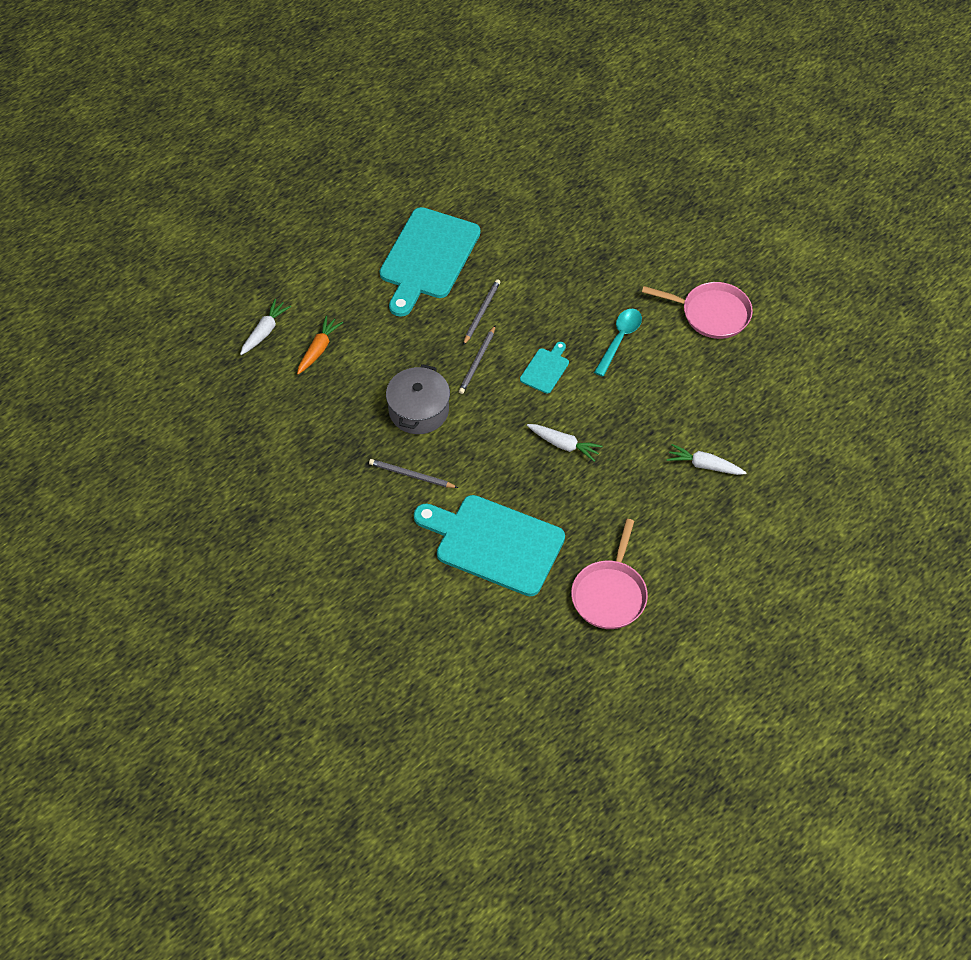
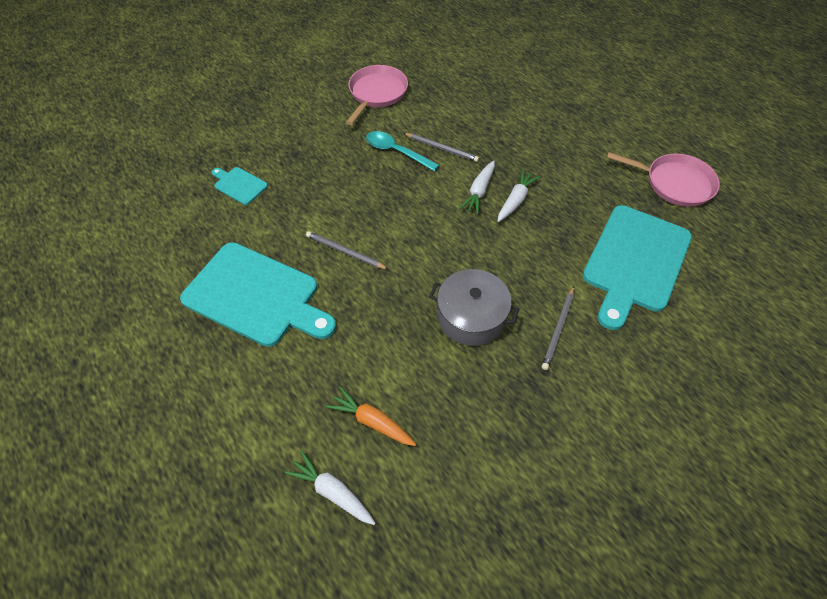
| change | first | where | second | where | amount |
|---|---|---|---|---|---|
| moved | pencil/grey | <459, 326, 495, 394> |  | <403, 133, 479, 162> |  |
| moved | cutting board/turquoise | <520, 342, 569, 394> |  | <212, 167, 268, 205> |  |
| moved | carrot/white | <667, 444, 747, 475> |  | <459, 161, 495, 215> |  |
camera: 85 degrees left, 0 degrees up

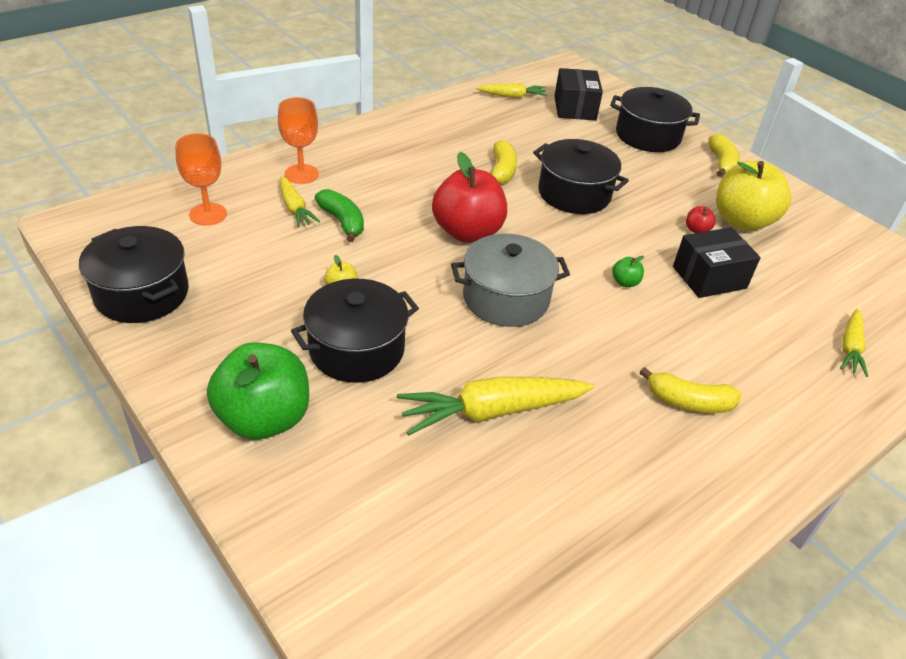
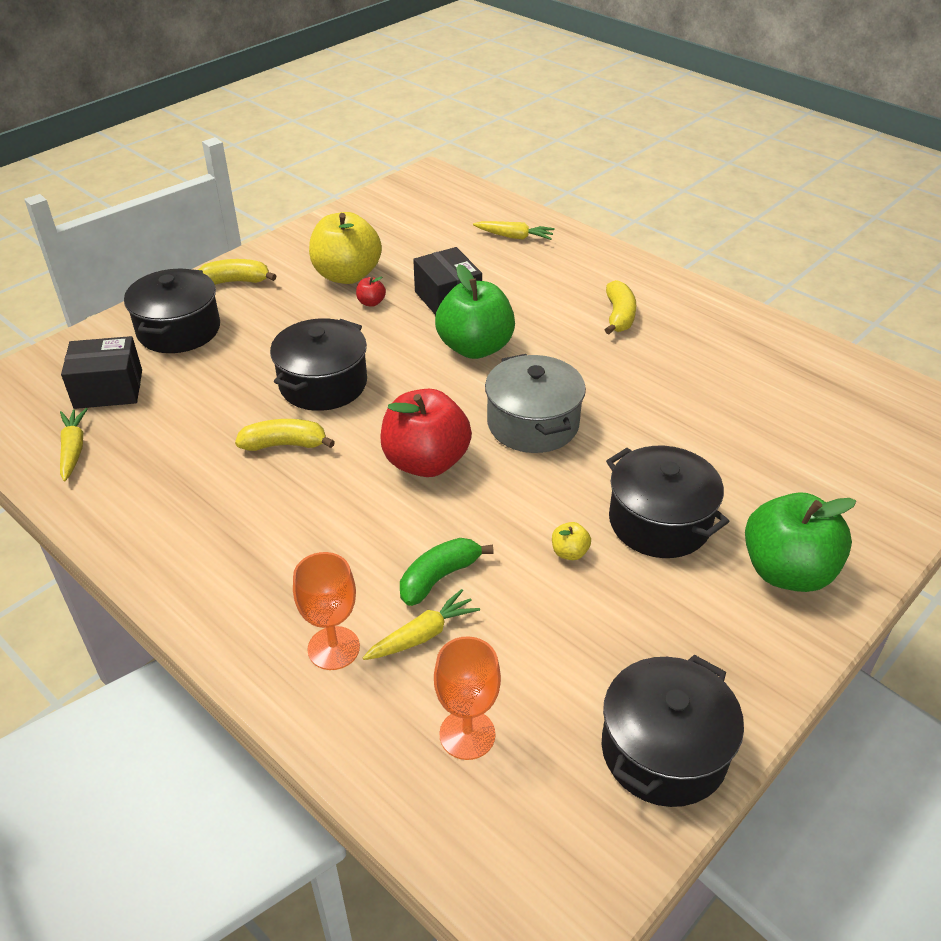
| change | first | where | second | where | amount |
|---|---|---|---|---|---|
| removed | carrot/yellow | <397, 377, 594, 436> |  |  |  |
| resized | apple/green | <612, 256, 644, 287> |  | <435, 264, 515, 359> | x2.49 |
camera: 95 degrees left, 0 degrees up

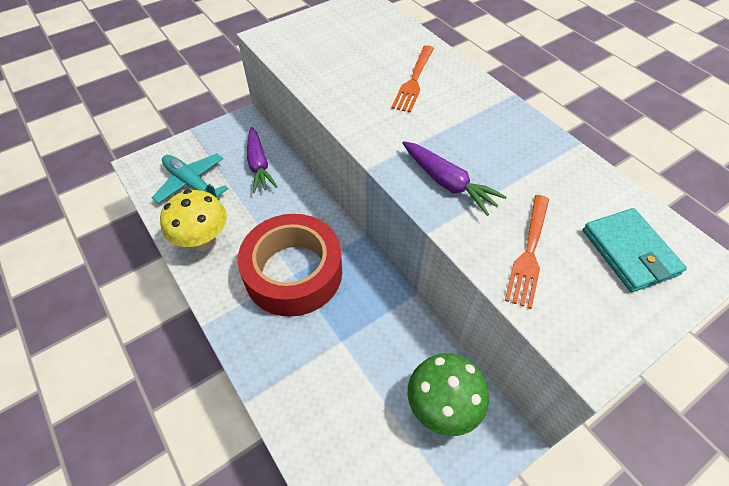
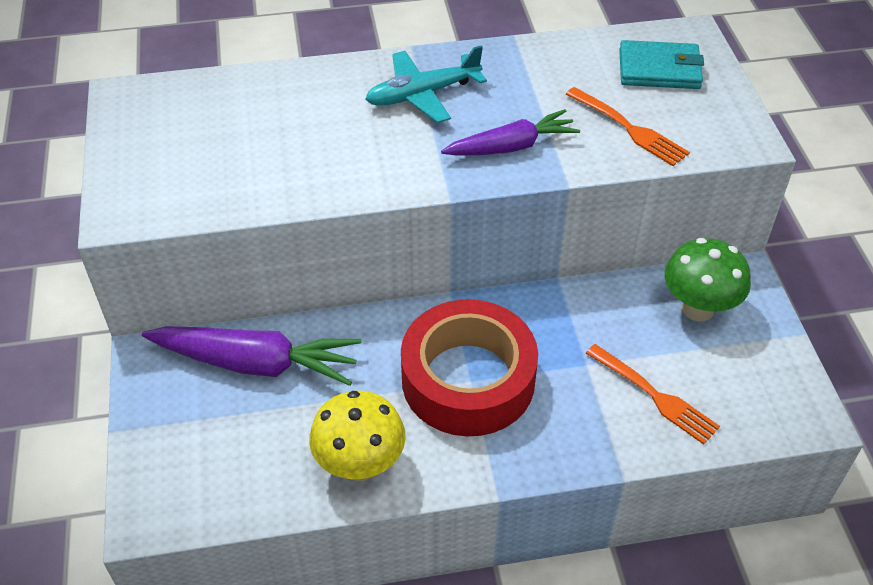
| change | first | where | second | where | amount |
|---|---|---|---|---|---|
| moved | plane/turquoise | <152, 153, 228, 203> |  | <365, 45, 487, 123> |  |
| moved | fork/orange | <391, 45, 434, 112> |  | <586, 344, 720, 445> |  |
| resized | carrot/purple | <247, 127, 278, 193> |  | <142, 326, 362, 386> | x1.54 |
camera: 65 degrees left, 5 degrees down

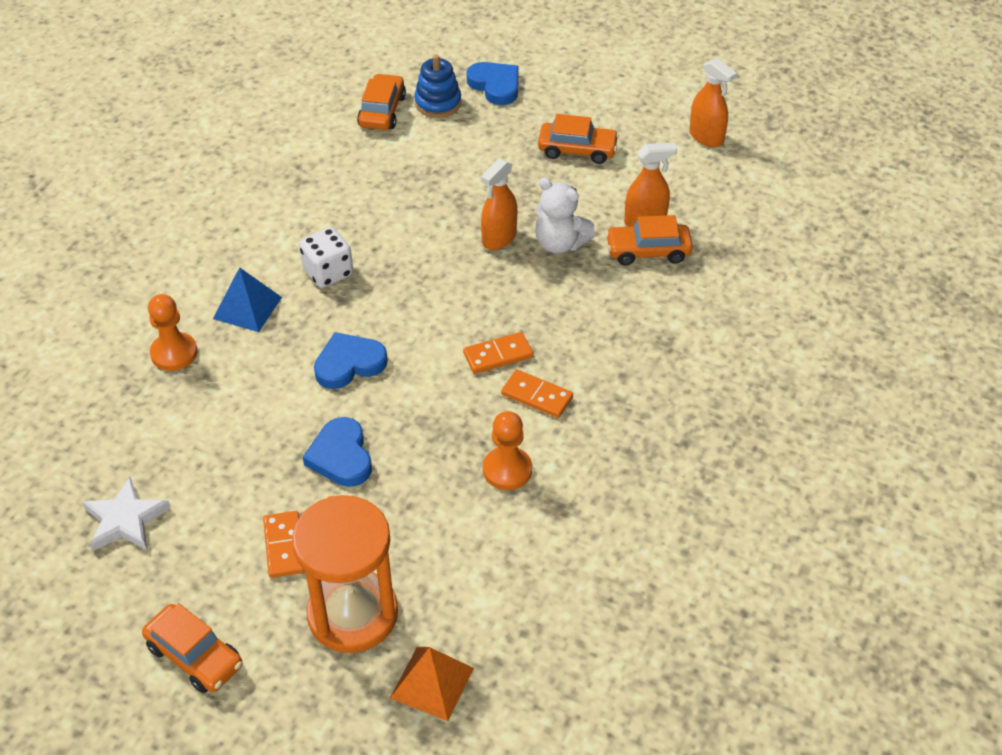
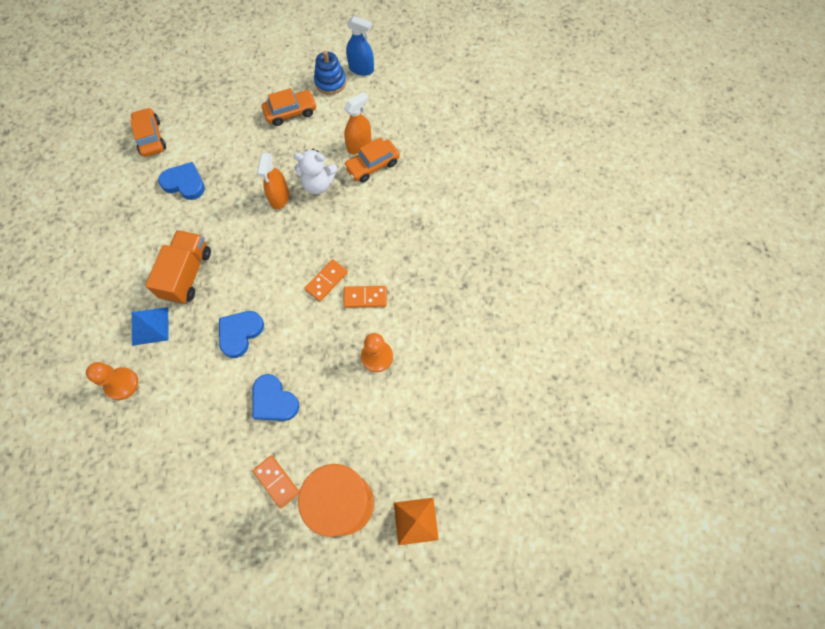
| change | first | where | second | where | amount |
|---|---|---|---|---|---|
| removed | star/white | <82, 477, 171, 551> |  |  |  |
| removed | car/orange | <142, 603, 242, 693> |  |  |  |
| moved | stacking toy/blue | <414, 55, 461, 118> |  | <314, 51, 346, 95> |  |
| moved | heart/blue | <467, 62, 519, 105> |  | <158, 162, 205, 200> |  |
| replaced | dice/white | <299, 227, 353, 288> | truck/orange | <145, 230, 211, 304> |  |
| recoloured | spray bottle/orange | <689, 58, 737, 147> | spray bottle/blue | <346, 16, 374, 76> |  |
camera: 30 degrees left, 20 degrees up

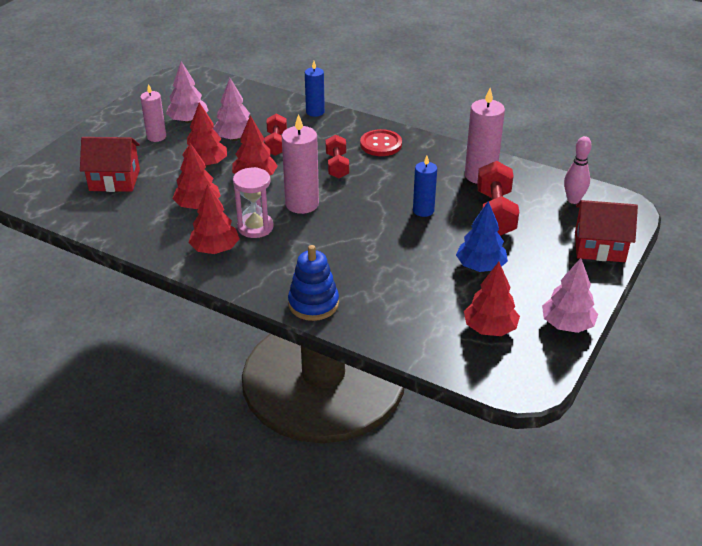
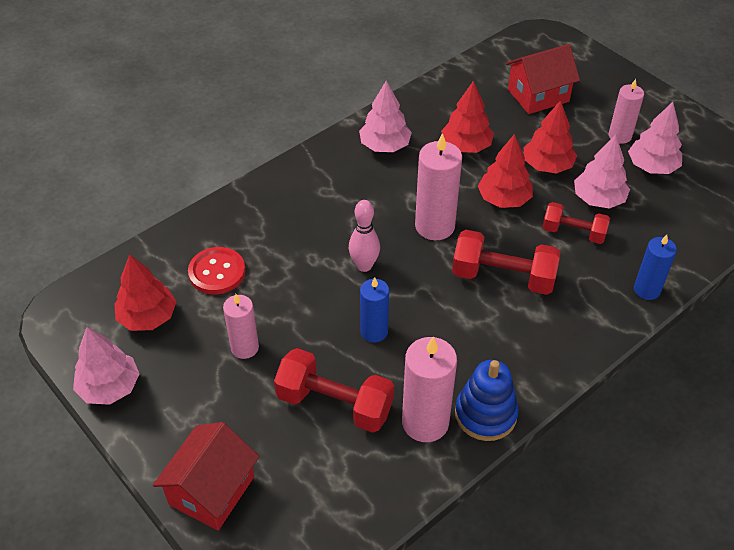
| change | first | where | second | where | amount |
|---|---|---|---|---|---|
| removed | hourglass/pink | <233, 167, 274, 238> |  |  |  |
| moved | stacking toy/blue | <288, 245, 339, 321> |  | <455, 360, 519, 441> |  |
| moved | button/red | <360, 129, 402, 156> |  | <188, 247, 246, 294> |  |
| moved | bowling pin/pink | <564, 136, 592, 204> |  | <349, 200, 380, 272> |  |
| replaced | tree/blue | <456, 201, 508, 272> | candle/pink | <223, 294, 259, 359> |  |
| recoloured | tree/red | <188, 184, 240, 254> | tree/pink | <359, 81, 412, 152> |  |
| turned | house/red | <80, 137, 140, 192> |  | <506, 44, 580, 114> | 45 degrees clockwise |
| resized | dumbbell/red | <326, 134, 349, 178> |  | <452, 230, 560, 295> | x1.56 |
camera: 110 degrees right, 10 degrees up

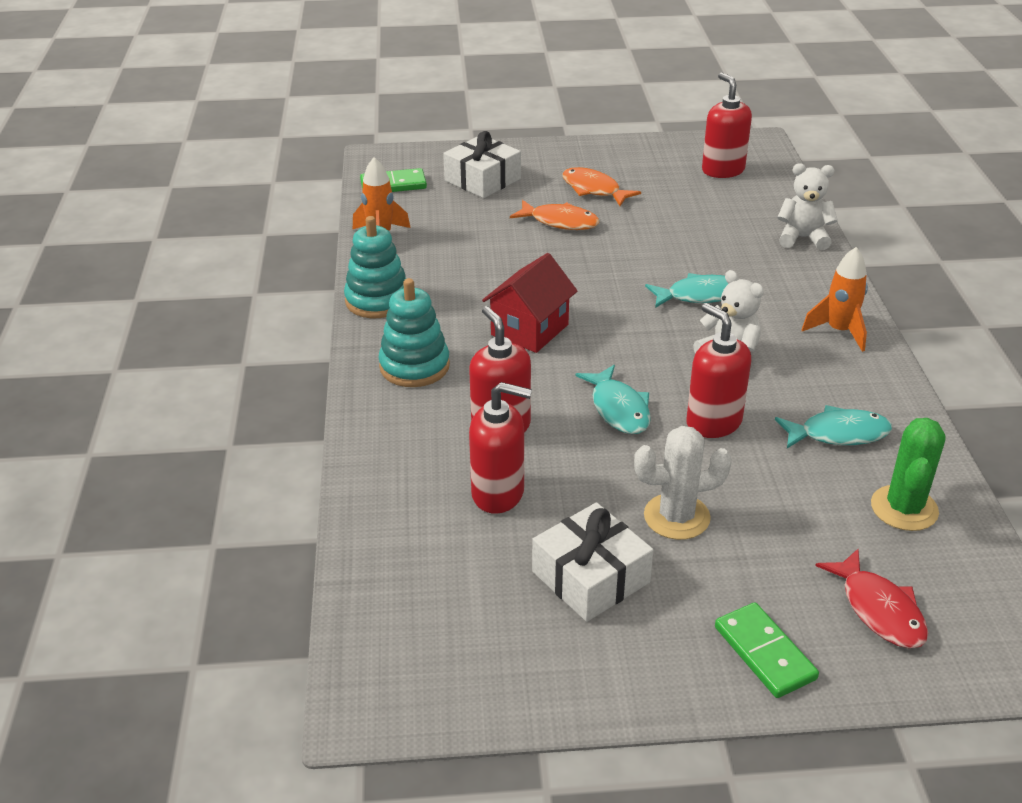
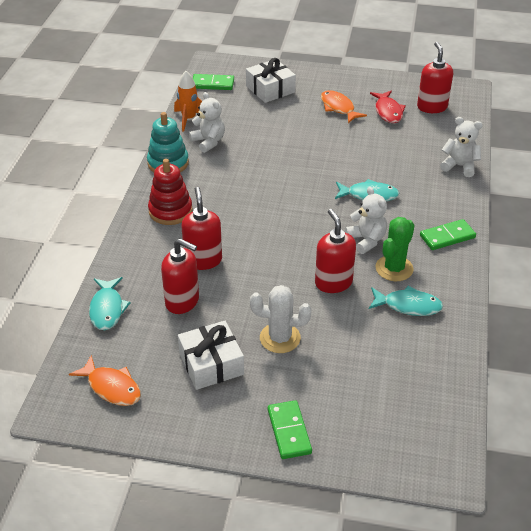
| change | first | where | second | where | amount |
|---|---|---|---|---|---|
| removed | house/red | <482, 253, 578, 353> |  |  |  |
| added |  |  | teddy bear/white | <189, 92, 225, 153> |  |
| moved | fish/orange | <510, 200, 599, 230> |  | <69, 355, 141, 406> |  |
| moved | fish/turquoise | <575, 365, 651, 434> |  | <89, 277, 131, 330> |  |
| moved | fish/red | <815, 549, 929, 648> |  | <370, 91, 406, 123> |  |
| moved | cactus/green | <871, 418, 946, 531> |  | <375, 217, 415, 281> |  |
| replaced | rocket/orange | <802, 247, 868, 352> | domino/green | <420, 219, 476, 250> |  |
| recoloured | stacking toy/turquoise | <378, 278, 450, 387> | stacking toy/red | <148, 159, 193, 225> |  |
camera: 15 degrees right, 5 degrees up

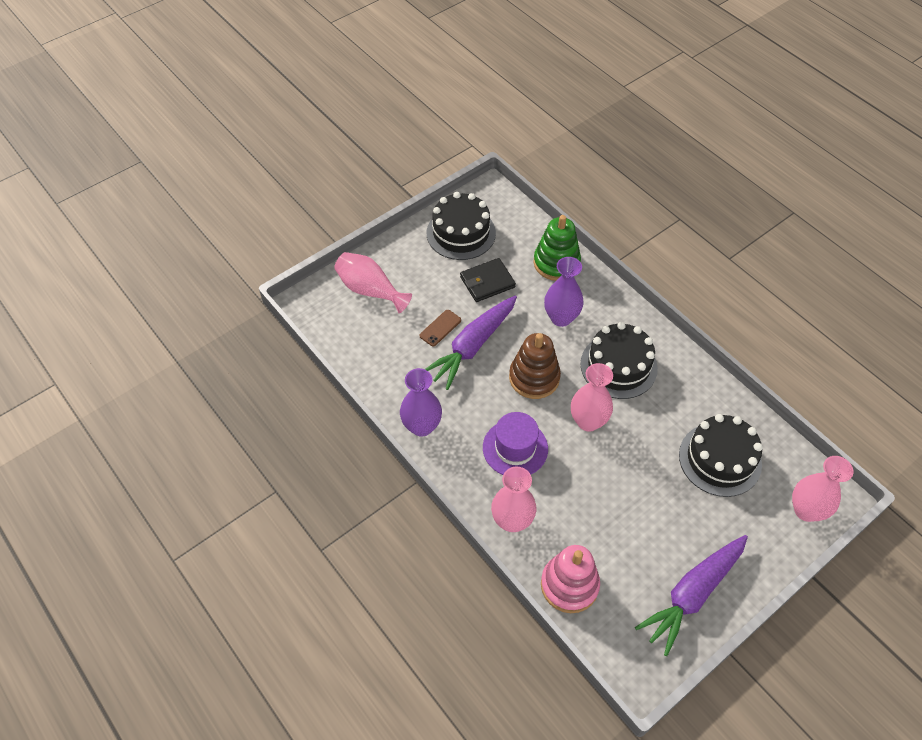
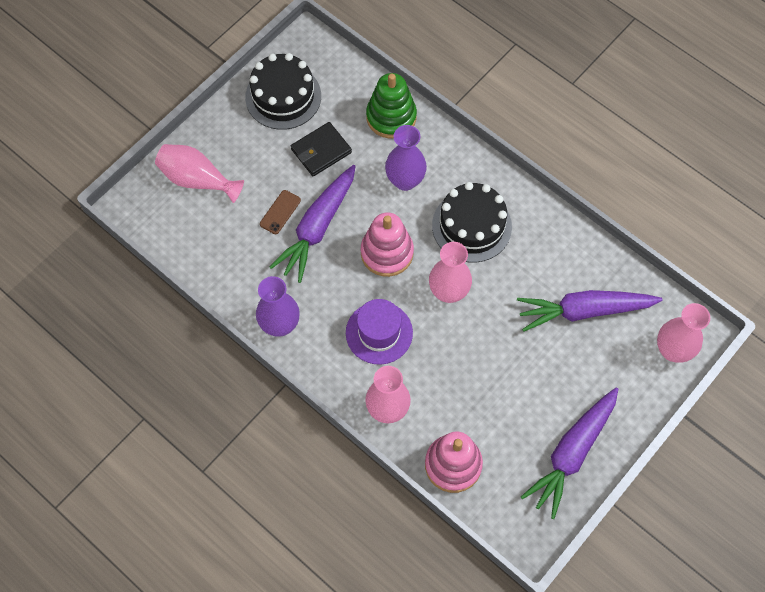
| change | first | where | second | where | amount |
|---|---|---|---|---|---|
| replaced | cake/black | <679, 414, 763, 497> | carrot/purple | <517, 290, 663, 332> |  |
| recoloured | stacking toy/brown | <509, 333, 561, 399> | stacking toy/pink | <361, 212, 414, 277> |  |
camera: 10 degrees left, 10 degrees up

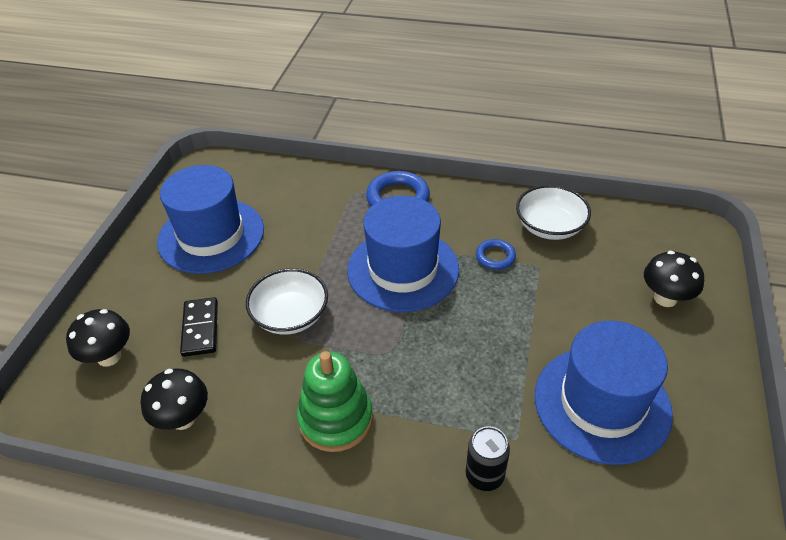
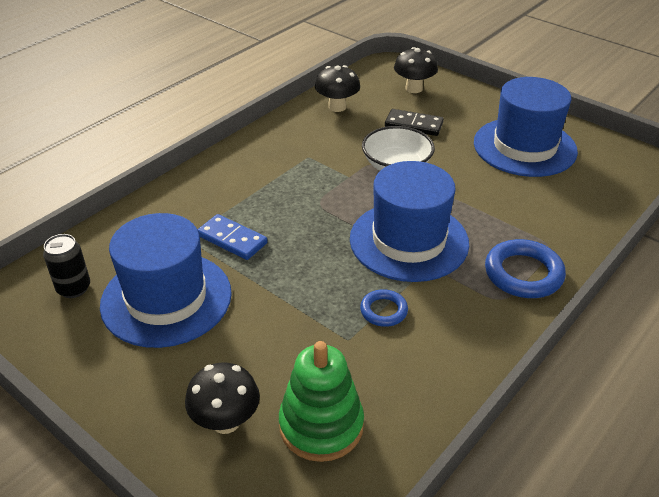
| change | first | where | second | where | amount |
|---|---|---|---|---|---|
| removed | bowl/white | <516, 185, 591, 240> |  |  |  |
| added |  |  | domino/blue | <198, 214, 268, 260> |  |
| moved | stacking toy/green | <297, 351, 373, 452> |  | <279, 341, 364, 462> |  |
| moved | can/black | <466, 426, 510, 491> |  | <43, 234, 90, 298> |  |
camera: 115 degrees right, 5 degrees down

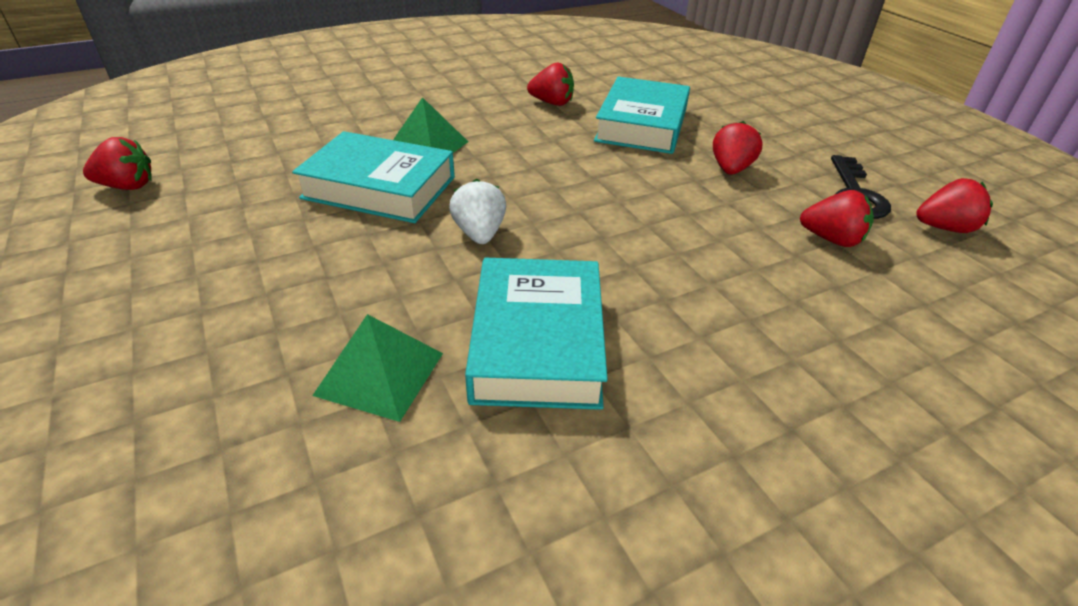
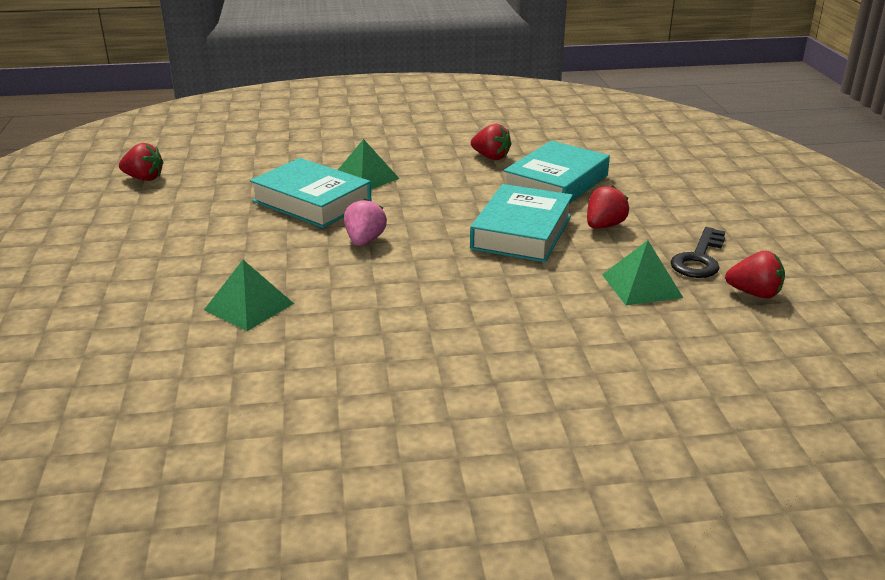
| change | first | where | second | where | amount |
|---|---|---|---|---|---|
| moved | book/turquoise | <465, 258, 608, 410> |  | <470, 184, 573, 262> |  |
| replaced | strawberry/red | <800, 190, 874, 247> | pyramid/green | <602, 240, 683, 305> |  |
| recoloured | strawberry/white | <449, 179, 506, 244> | strawberry/pink | <344, 198, 387, 246> |  |
camera: 20 degrees right, 10 degrees down

